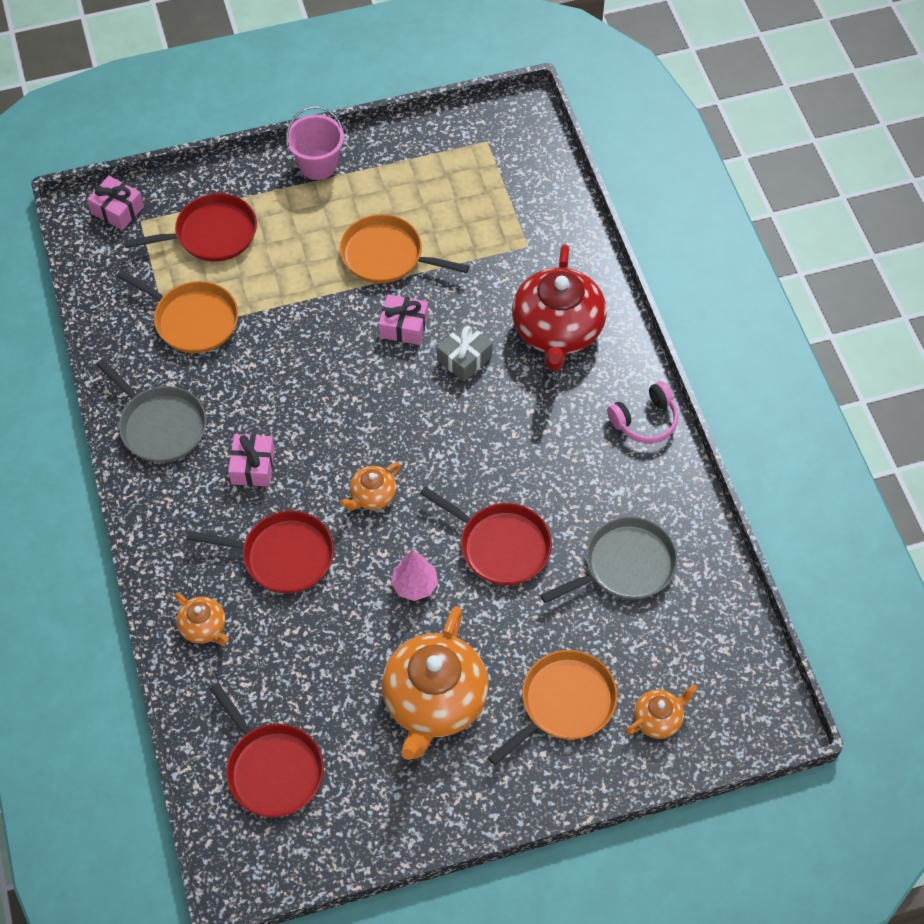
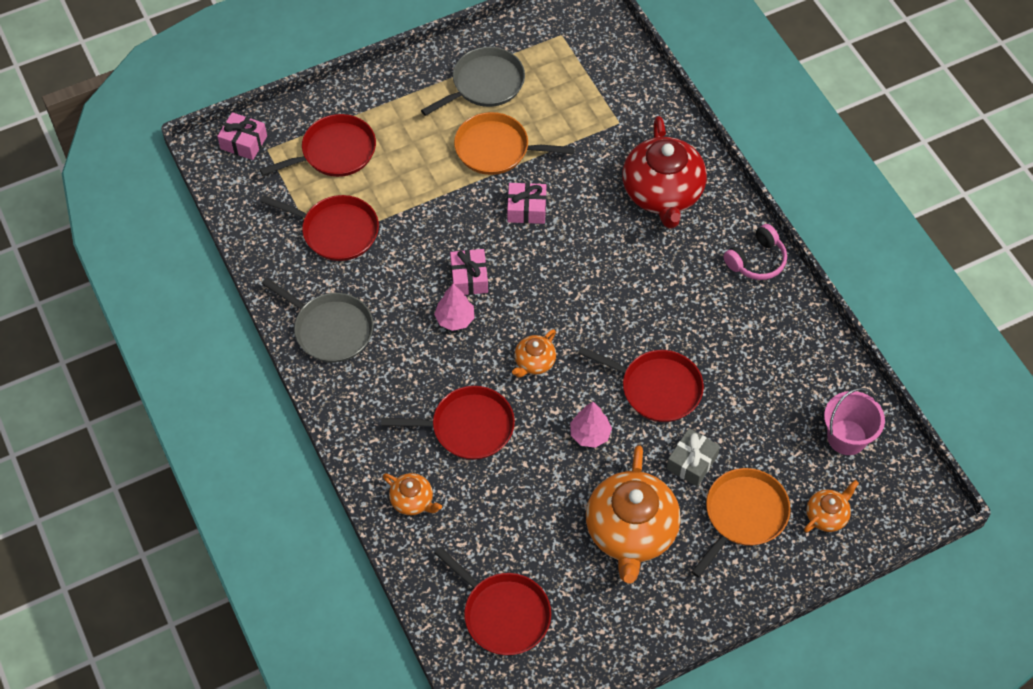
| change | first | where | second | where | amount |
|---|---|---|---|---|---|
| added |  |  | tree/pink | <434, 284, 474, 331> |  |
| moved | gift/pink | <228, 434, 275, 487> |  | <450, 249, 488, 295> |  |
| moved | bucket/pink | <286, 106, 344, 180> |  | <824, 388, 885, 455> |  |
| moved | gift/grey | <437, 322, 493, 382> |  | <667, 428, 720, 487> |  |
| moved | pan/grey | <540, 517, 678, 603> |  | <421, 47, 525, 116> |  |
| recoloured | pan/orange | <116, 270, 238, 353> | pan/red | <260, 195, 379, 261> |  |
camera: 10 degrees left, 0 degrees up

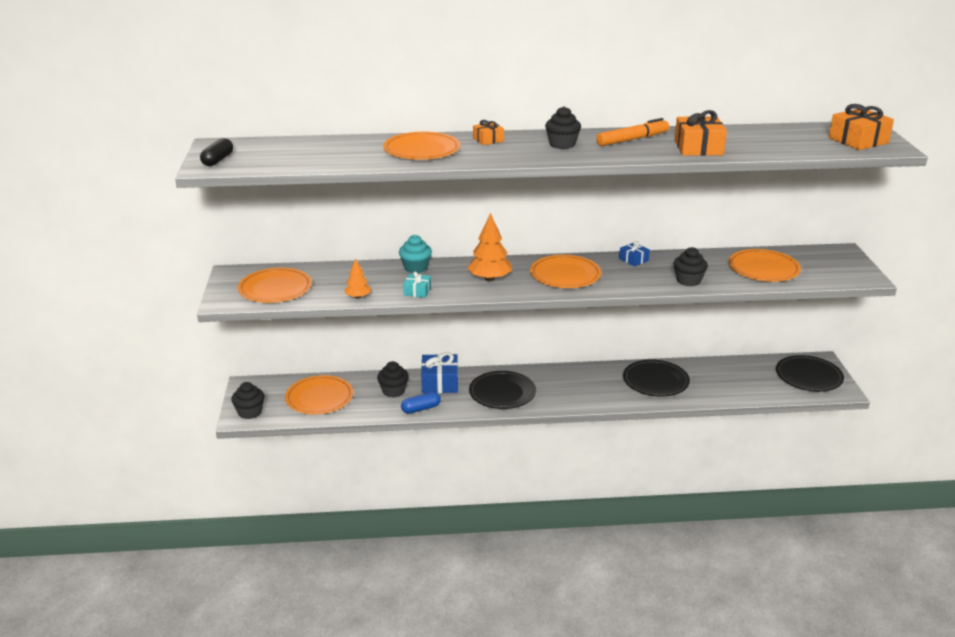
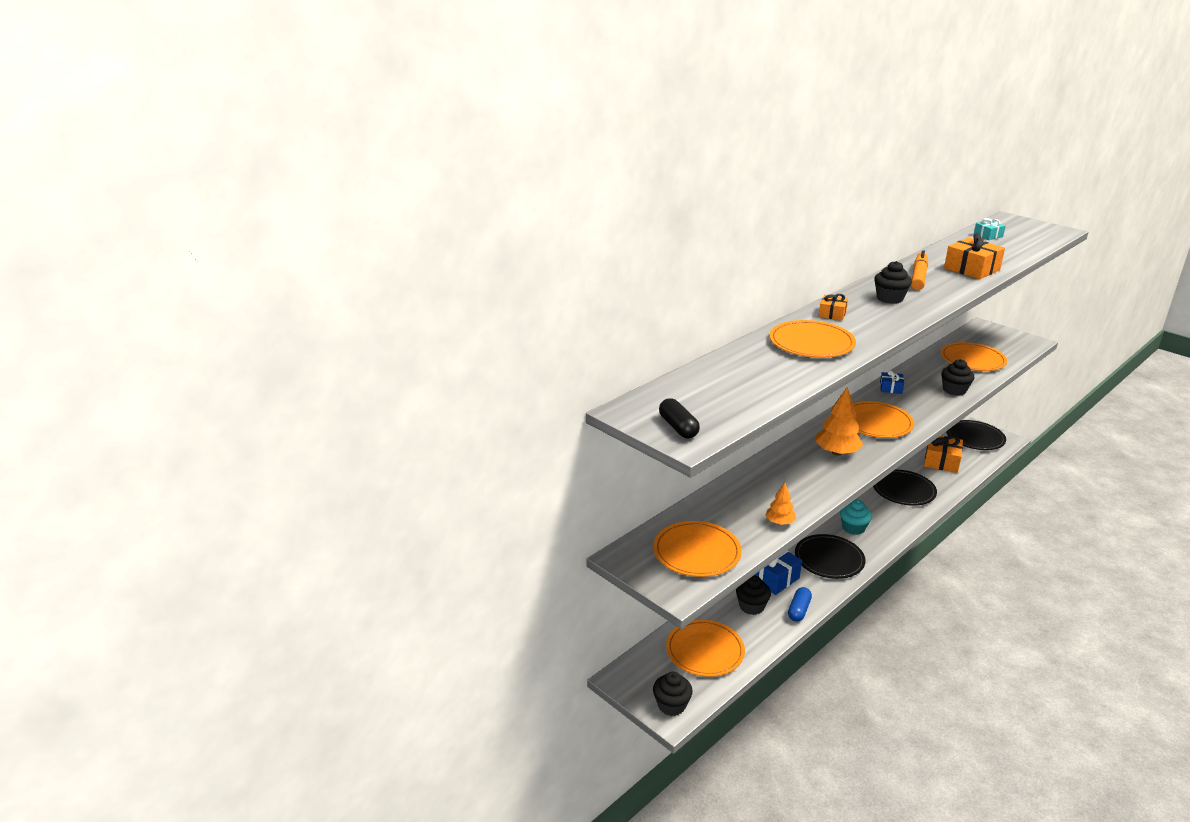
| change | first | where | second | where | amount |
|---|---|---|---|---|---|
| moved | cupcake/turquoise | <399, 235, 432, 273> |  | <840, 500, 872, 535> |  |
| moved | gift/turquoise | <403, 271, 431, 298> |  | <974, 218, 1006, 240> |  |
| moved | gift/orange | <829, 104, 894, 150> |  | <924, 436, 963, 473> |  |
camera: 40 degrees left, 0 degrees up

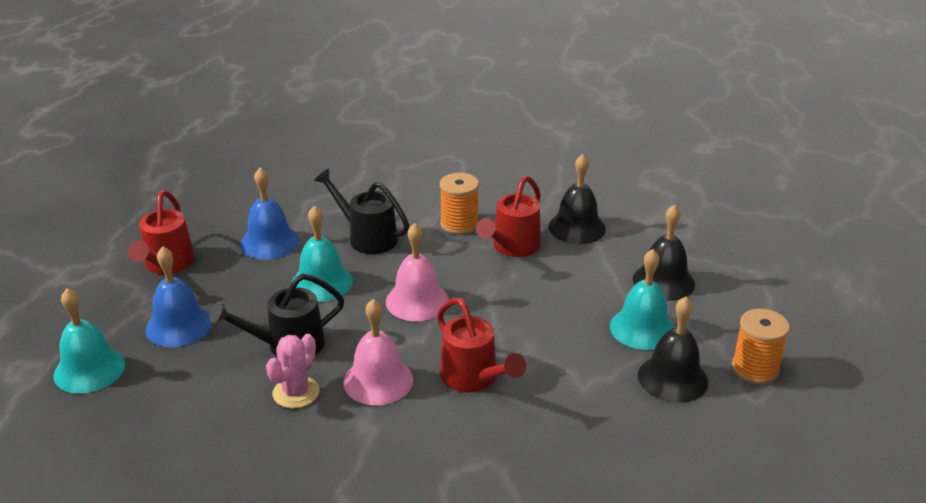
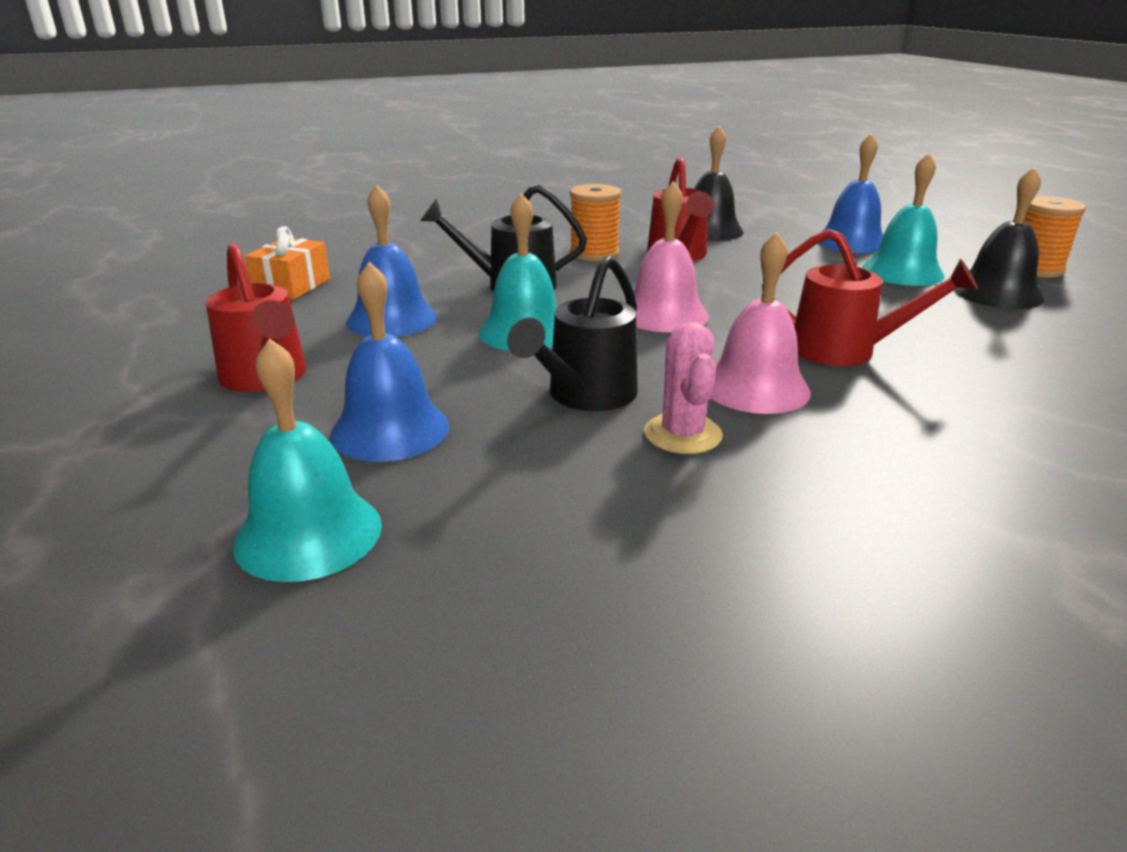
| change | first | where | second | where | amount |
|---|---|---|---|---|---|
| added |  |  | gift/orange | <245, 226, 330, 300> |  |
| recoloured | bell/black | <633, 204, 695, 301> | bell/blue | <818, 133, 883, 253> |  |
camera: 35 degrees left, 5 degrees down

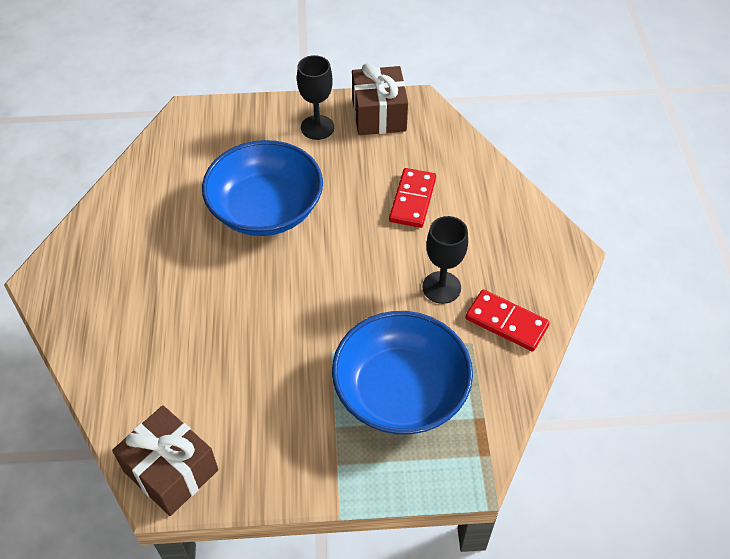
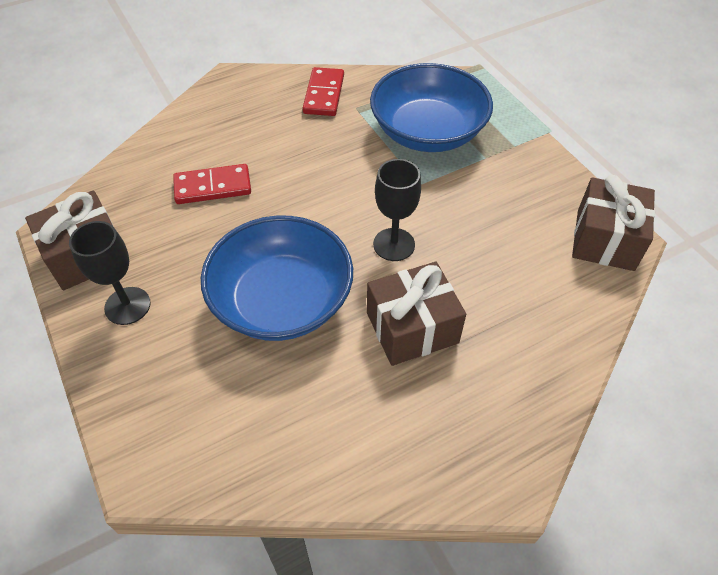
| change | first | where | second | where | amount |
|---|---|---|---|---|---|
| added |  |  | gift/brown | <367, 262, 466, 366> |  |
| moved | goblet/black | <422, 216, 468, 304> |  | <373, 159, 421, 261> |  |
camera: 115 degrees left, 0 degrees up

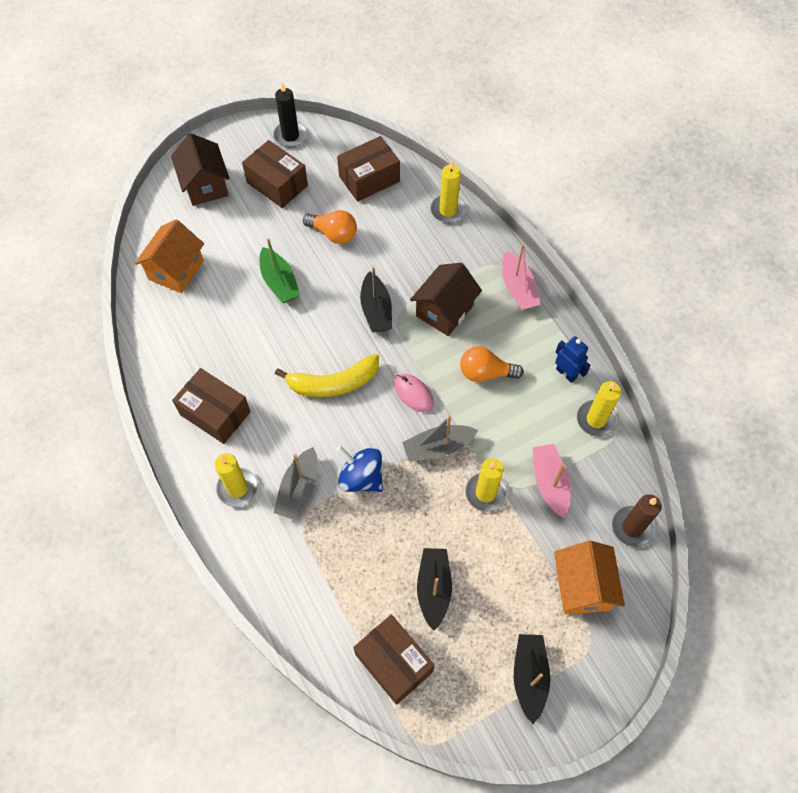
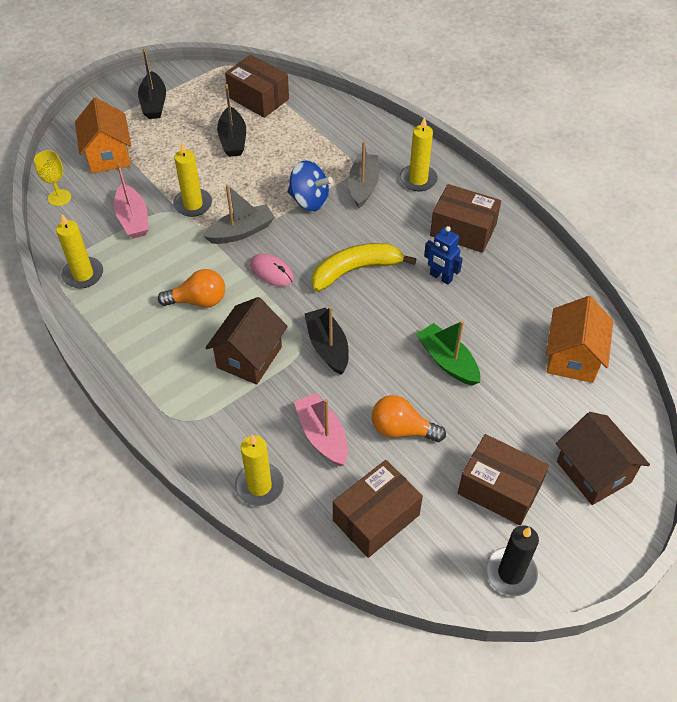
| change | first | where | second | where | amount |
|---|---|---|---|---|---|
| moved | boat/pink | <502, 244, 541, 310> |  | <294, 393, 348, 466> |  |
| moved | robot/blue | <555, 336, 591, 383> |  | <424, 226, 463, 285> |  |
| replaced | candle/brown | <612, 494, 662, 547> | goblet/yellow | <34, 150, 71, 206> |  |
camera: 170 degrees right, 10 degrees down

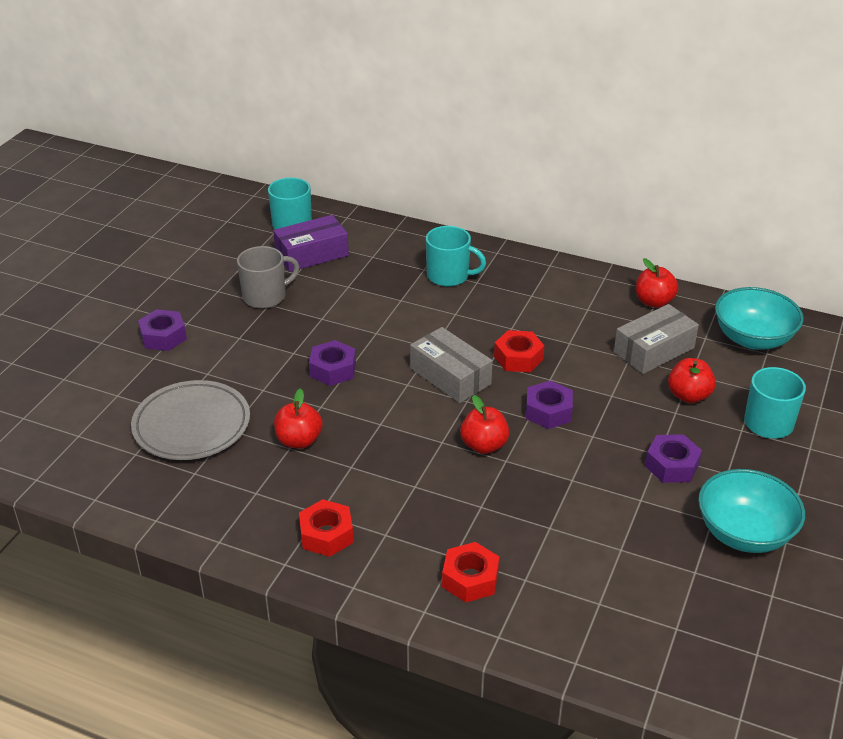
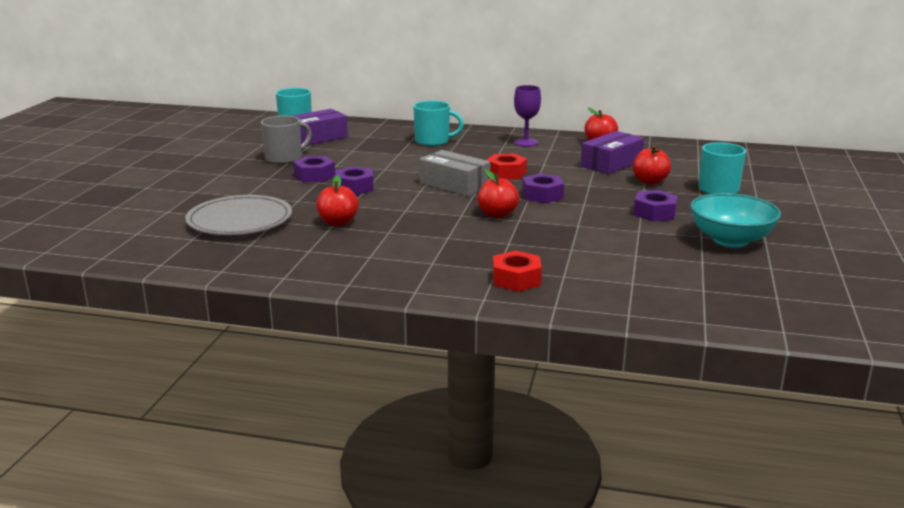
| change | first | where | second | where | amount |
|---|---|---|---|---|---|
| removed | nut/red | <299, 499, 354, 557> |  |  |  |
| removed | bowl/turquoise | <715, 287, 803, 350> |  |  |  |
| added |  |  | goblet/purple | <514, 85, 541, 147> |  |
| moved | nut/purple | <138, 309, 187, 351> |  | <293, 156, 335, 182> |  |
| recoloured | box/grey | <614, 304, 699, 374> | box/purple | <581, 131, 644, 174> |  |
camera: 10 degrees left, 15 degrees down

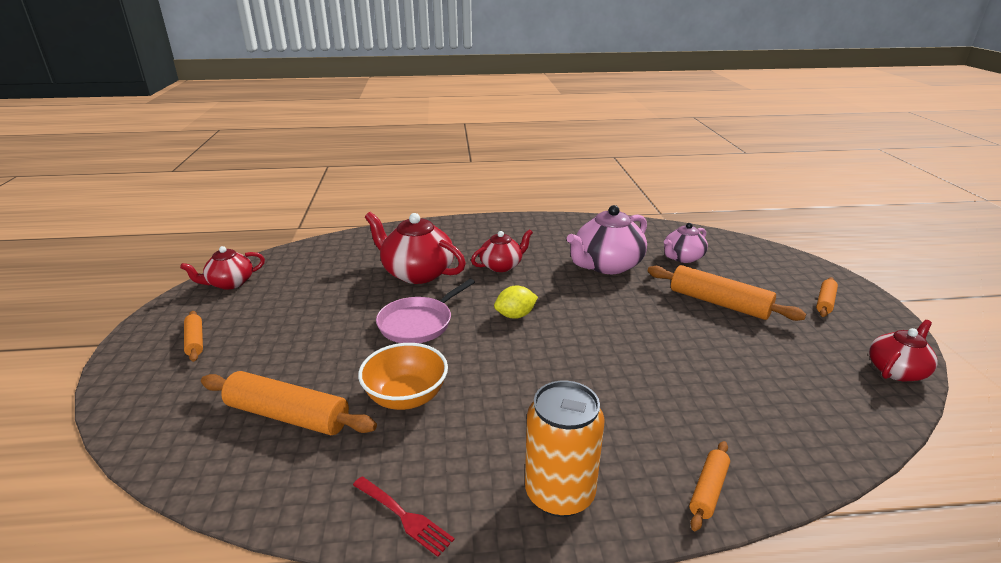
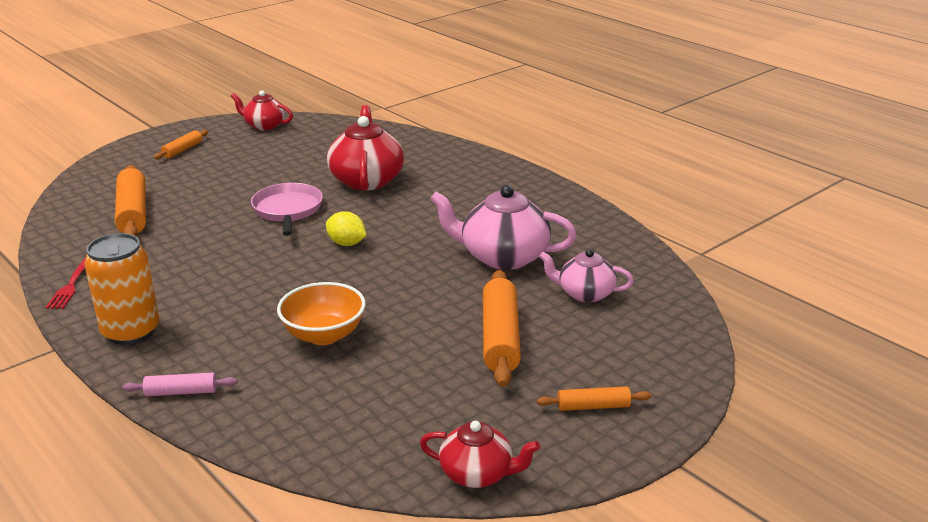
| change | first | where | second | where | amount |
|---|---|---|---|---|---|
| removed | teapot/red | <471, 229, 533, 272> |  |  |  |
| moved | bowl/orange | <358, 343, 448, 410> |  | <277, 282, 366, 345> |  |
| recoloured | rolling pin/orange | <689, 441, 730, 531> | rolling pin/pink | <122, 372, 237, 396> |  |
| turned | pan/pink | <376, 279, 475, 343> |  | <251, 183, 323, 236> | 75 degrees clockwise |
camera: 55 degrees right, 0 degrees up

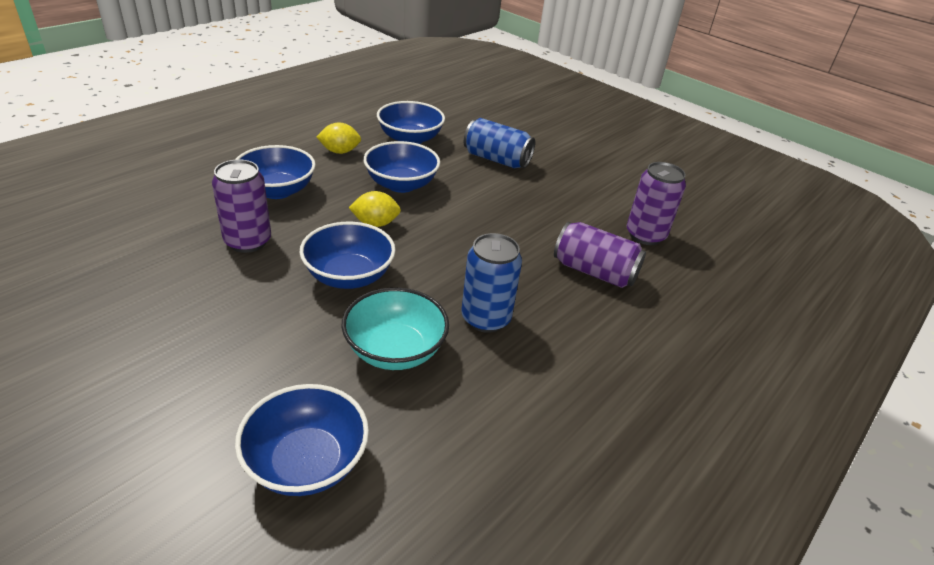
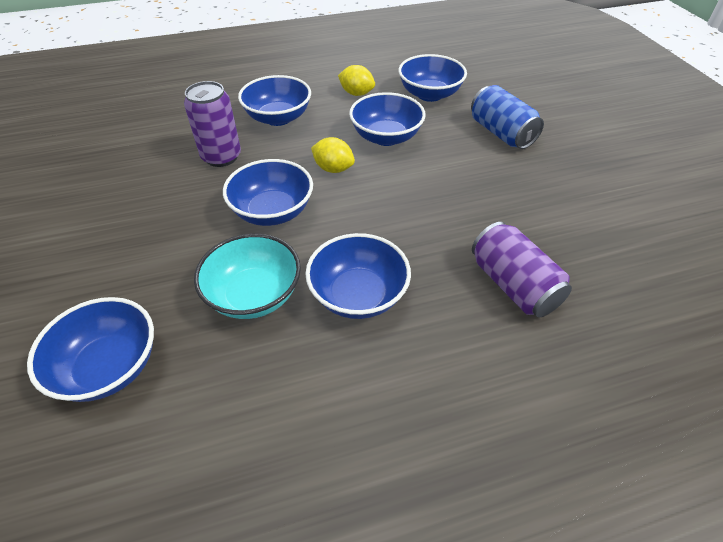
| change | first | where | second | where | amount |
|---|---|---|---|---|---|
| removed | can/purple | <627, 162, 686, 245> |  |  |  |
| replaced | can/blue | <461, 233, 522, 333> | bowl/blue | <305, 233, 411, 319> |  |
camera: 35 degrees right, 10 degrees up

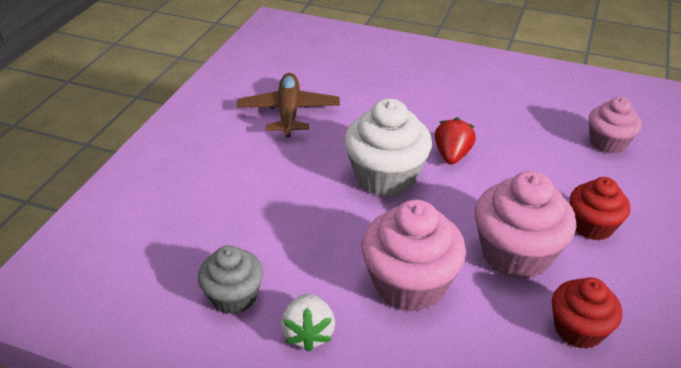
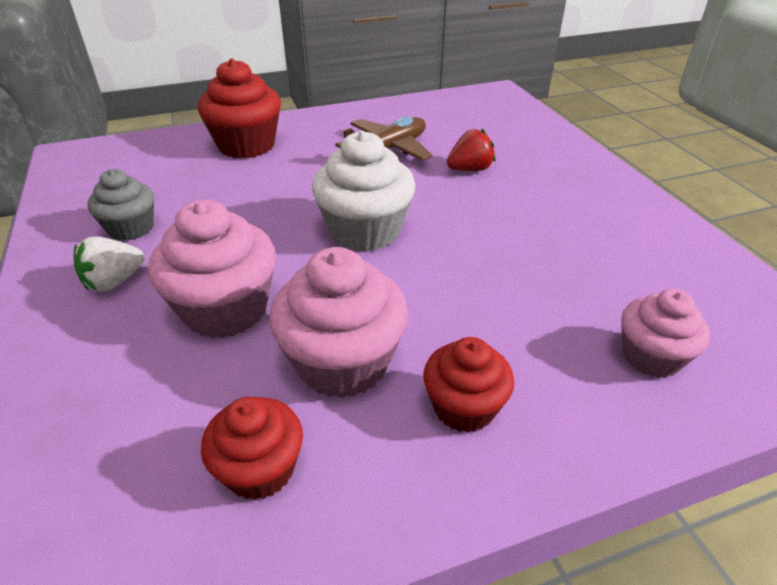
| change | first | where | second | where | amount |
|---|---|---|---|---|---|
| added |  |  | cupcake/red | <198, 58, 281, 159> |  |
| moved | strawberry/red | <435, 117, 476, 164> |  | <447, 128, 496, 171> |  |
camera: 50 degrees right, 0 degrees up

